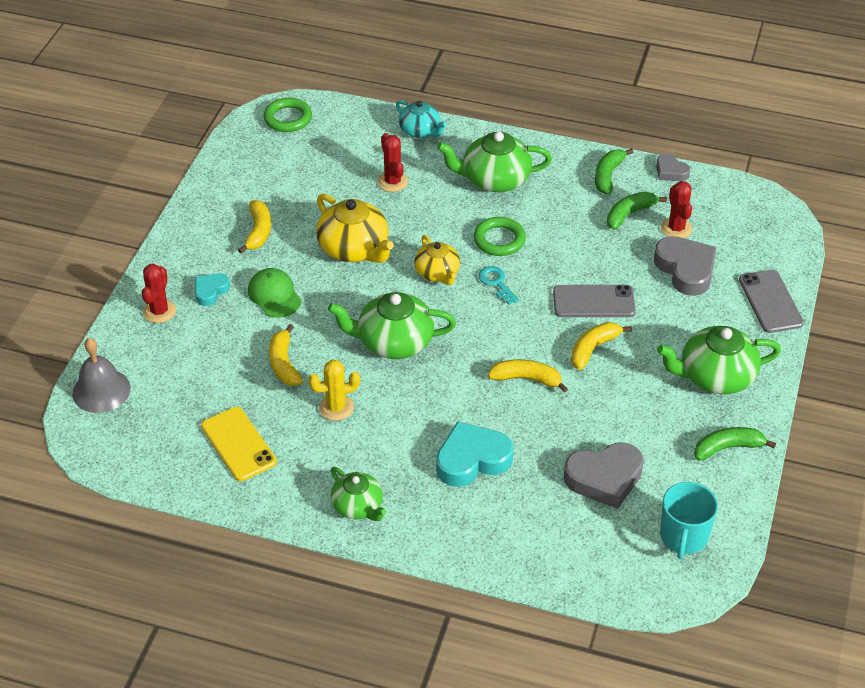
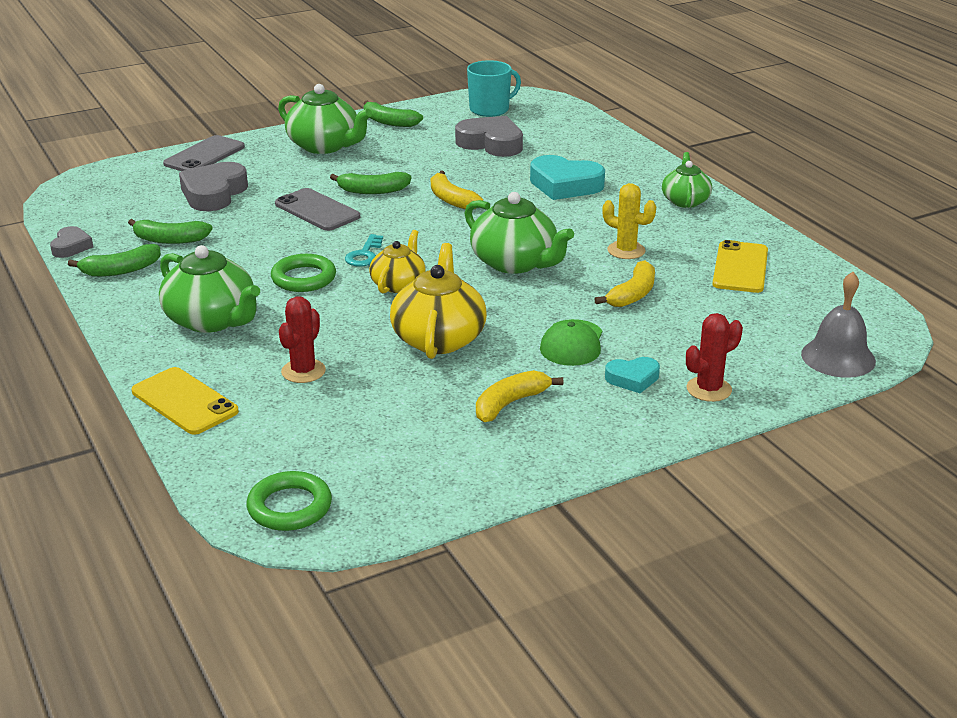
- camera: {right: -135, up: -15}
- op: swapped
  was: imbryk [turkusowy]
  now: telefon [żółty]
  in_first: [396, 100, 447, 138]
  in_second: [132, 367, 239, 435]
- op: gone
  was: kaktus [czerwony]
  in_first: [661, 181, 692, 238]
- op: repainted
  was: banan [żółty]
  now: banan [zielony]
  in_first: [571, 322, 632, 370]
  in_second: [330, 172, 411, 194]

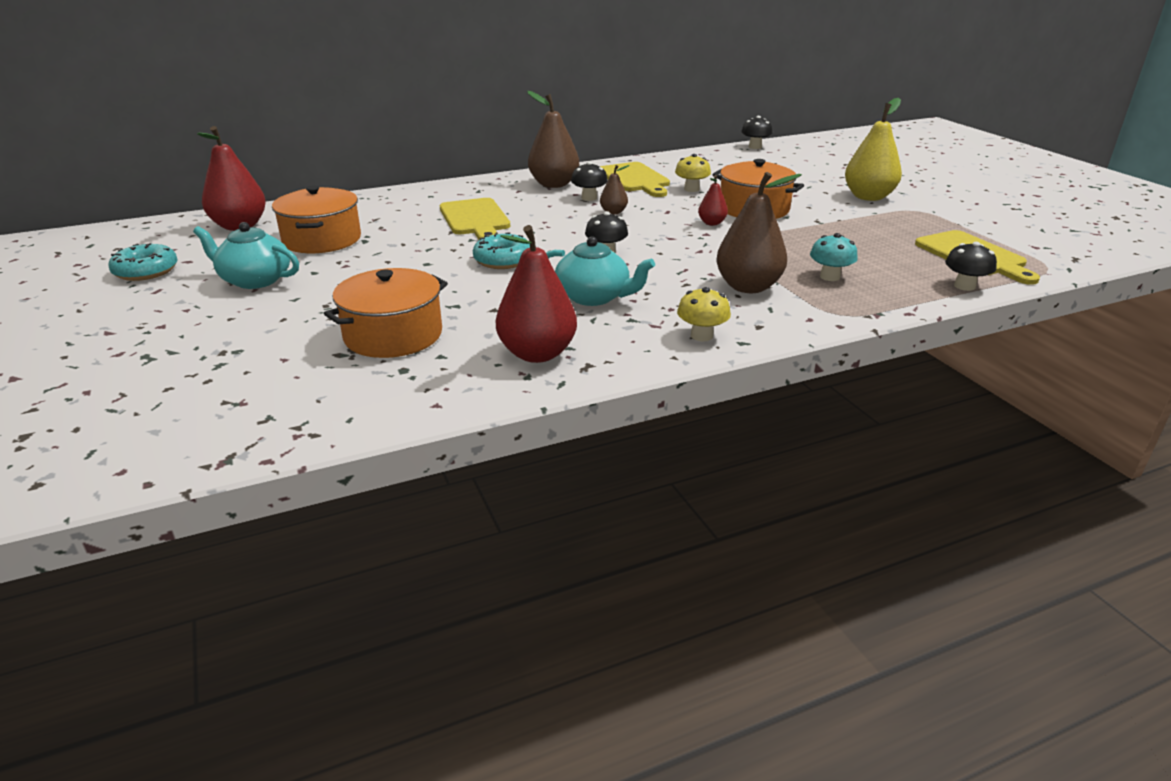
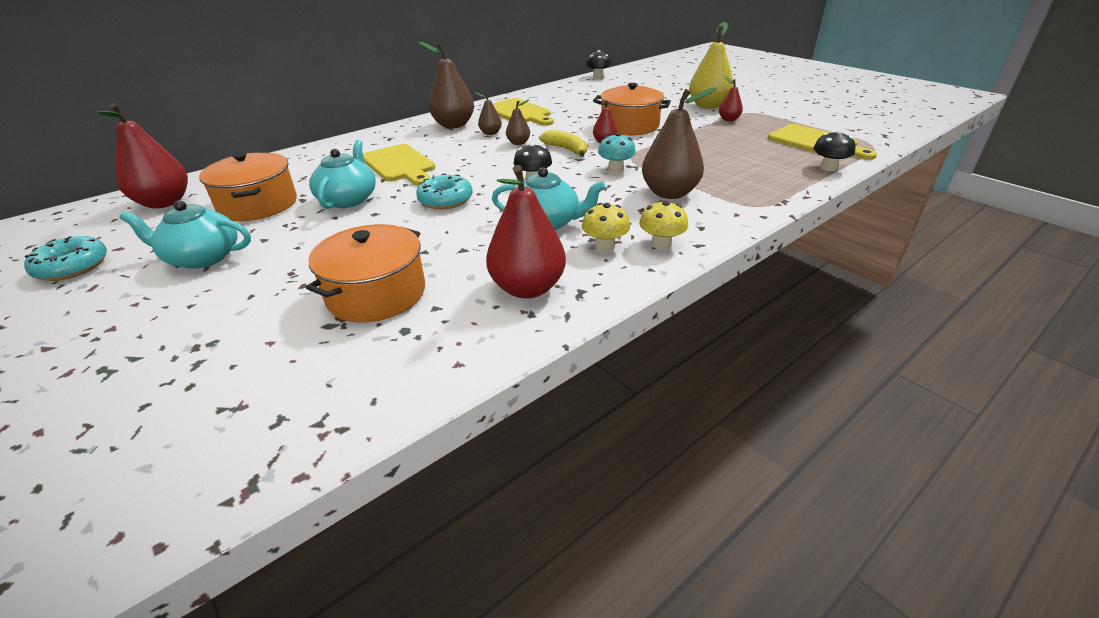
- camera: {right: -15, up: 5}
- op: shifted
  was: grzyb [żółty]
  in_first: [675, 154, 711, 192]
  in_second: [582, 203, 630, 252]
- op: swapped
  was: grzyb [czarny]
  now: gruszka [brązowy]
  in_first: [571, 161, 608, 201]
  in_second: [474, 92, 502, 135]
- op: shifted
  was: grzyb [turkusowy]
  in_first: [810, 233, 858, 281]
  in_second: [598, 132, 636, 173]
- op: new
  now: gruszka [czerwony]
  in_second: [719, 77, 743, 121]
- op: new
  now: banan [żółty]
  in_second: [539, 130, 587, 157]
- op: new
  now: imbryk [turkusowy]
  in_second: [309, 140, 376, 209]

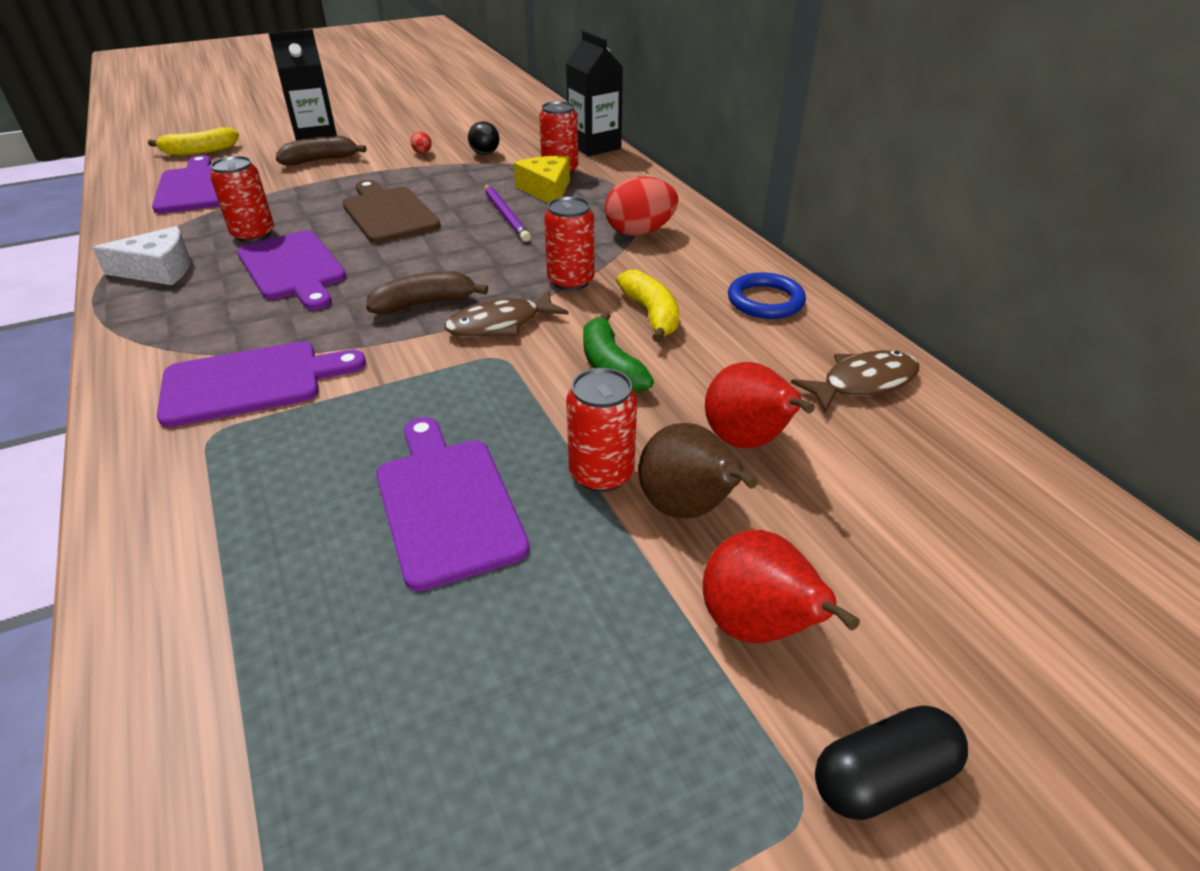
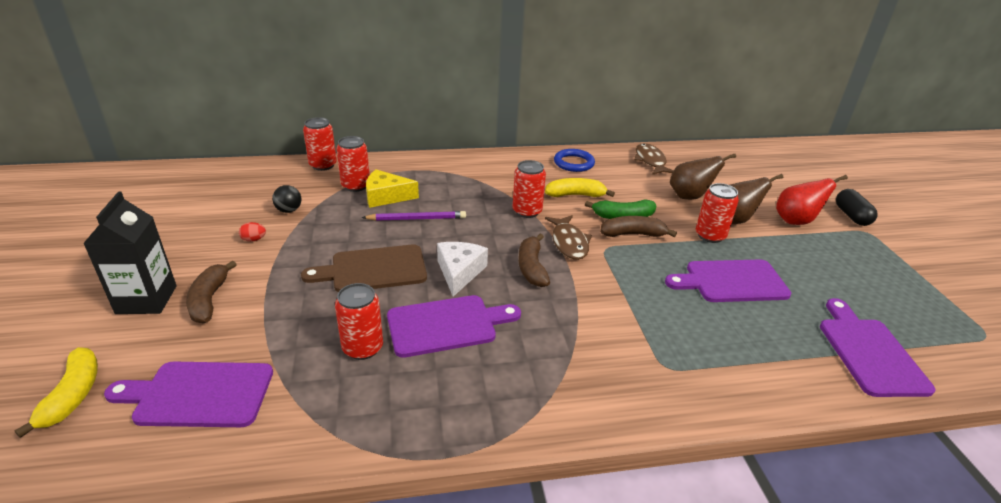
- camera: {right: -75, up: -5}
- op: swapped
  was: karton mleka [czarny]
  now: puszka [czerwony]
  in_first: [566, 31, 623, 156]
  in_second: [303, 117, 337, 171]
- op: gone
  was: jajko [czerwony]
  in_first: [605, 176, 678, 236]
- op: shifted
  was: ser [biały]
  in_first: [92, 226, 190, 285]
  in_second: [437, 242, 488, 297]
- op: shifted
  was: deska do krojenia [fioletowy]
  in_first: [157, 341, 366, 427]
  in_second: [820, 298, 935, 397]
- op: repainted
  was: gruszka [czerwony]
  now: gruszka [brązowy]
  in_first: [705, 362, 815, 448]
  in_second: [670, 153, 736, 200]
- op: new
  now: banan [brązowy]
  in_second: [600, 216, 677, 237]

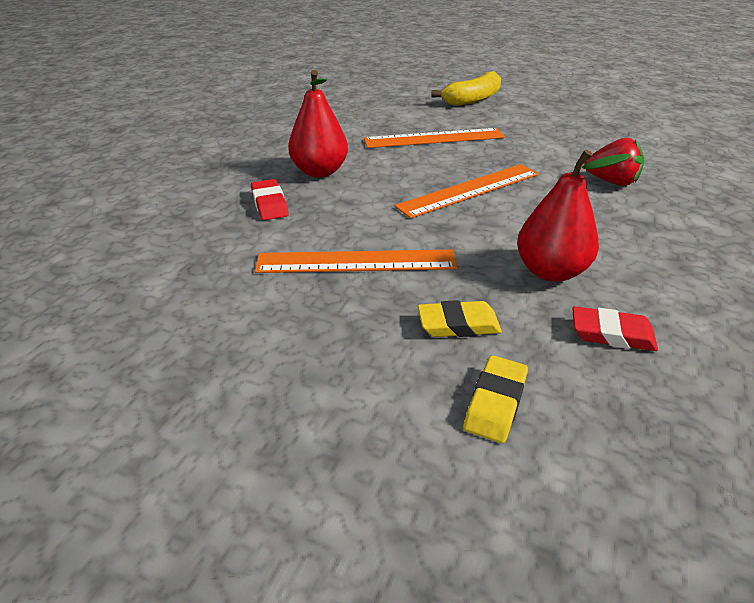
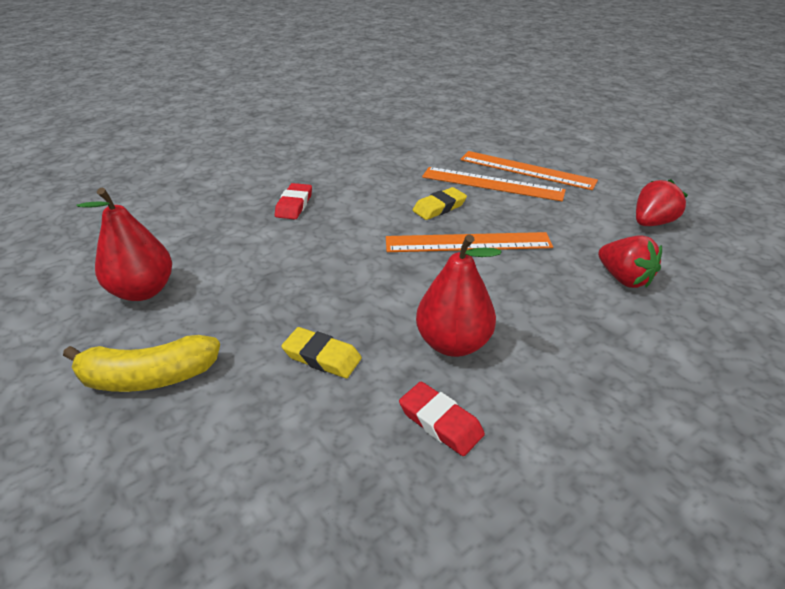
- camera: {right: 30, up: 0}
- op: shifted
  was: gruszka [czerwony]
  in_first: [288, 70, 348, 178]
  in_second: [77, 187, 172, 301]
- op: shifted
  was: banan [żółty]
  in_first: [432, 71, 501, 106]
  in_second: [63, 335, 220, 392]
- op: shifted
  was: linijka [pomarańczowy]
  in_first: [255, 249, 457, 273]
  in_second: [460, 151, 598, 190]
- op: shifted
  was: gumka do mazania [żółty]
  in_first: [463, 355, 528, 443]
  in_second: [413, 187, 467, 220]
- op: new
  now: truskawka [czerwony]
  in_second: [636, 179, 688, 226]

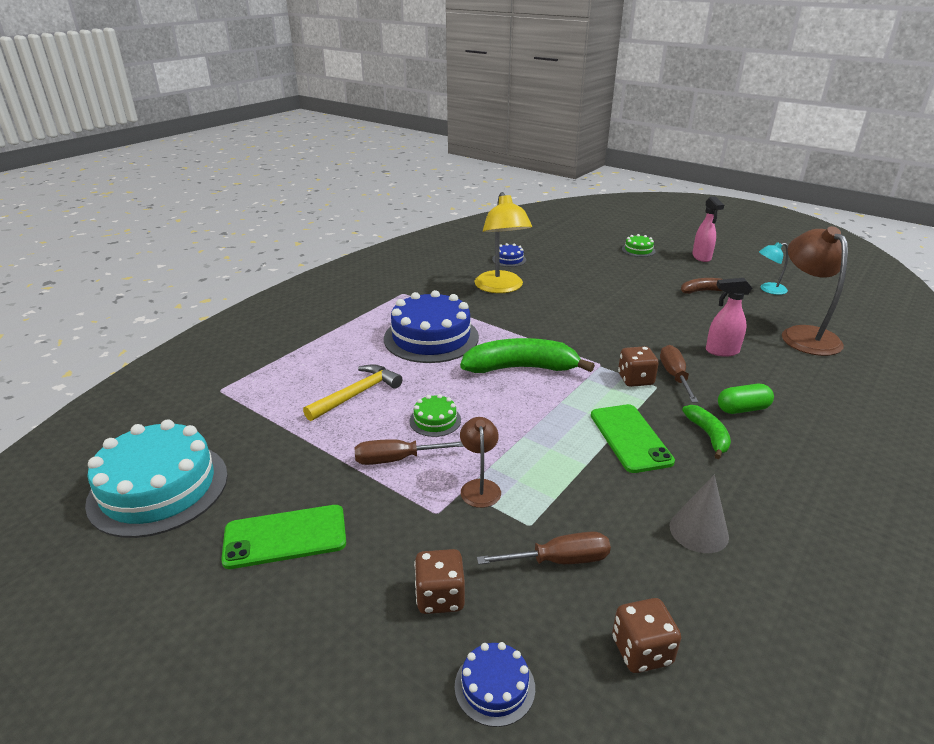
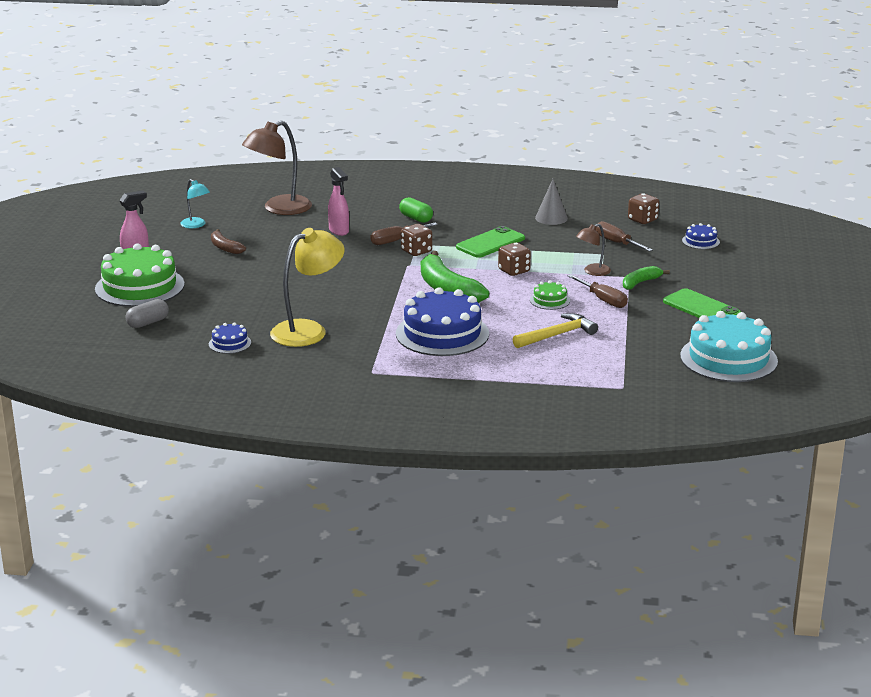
- camera: {right: -120, up: -5}
- op: scaled
  was: tort [zielony]
  in_first: [622, 234, 656, 257]
  in_second: [95, 243, 185, 307]
  ratio: 2.23
- op: rotated
  was: młotek [żółty]
  in_first: [303, 364, 402, 421]
  in_second: [513, 313, 598, 348]
  clockwise: 135
- op: shifted
  was: banan [zielony]
  in_first: [682, 405, 731, 459]
  in_second: [623, 266, 670, 290]
- op: shifted
  was: kostka do gry [brązowy]
  in_first: [414, 549, 465, 614]
  in_second: [498, 242, 531, 276]
- op: new
  now: kapsułka [szary]
  in_second: [125, 299, 169, 328]

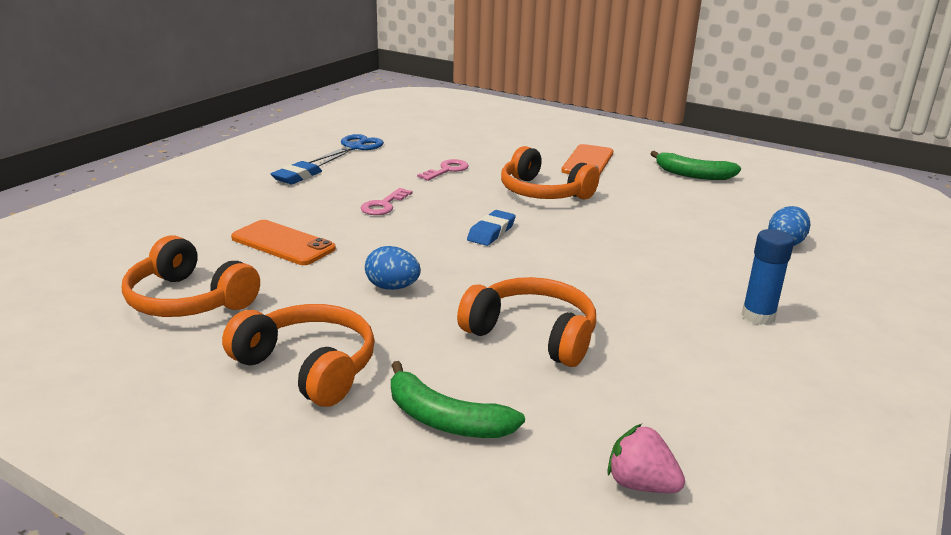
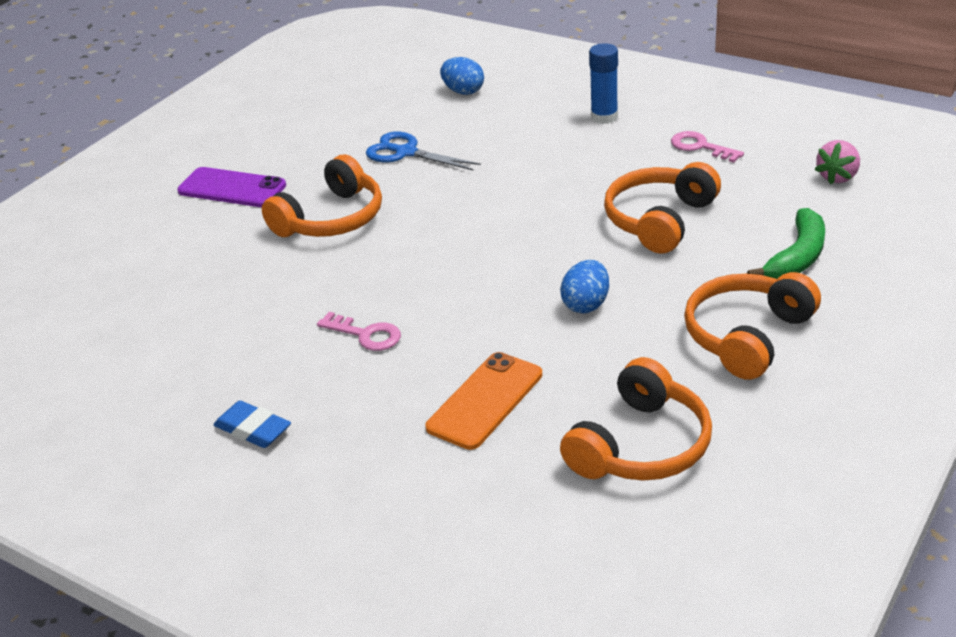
- camera: {right: -85, up: 10}
- op: shifted
  was: nożyczki [niebieski]
  in_first: [308, 134, 384, 166]
  in_second: [366, 132, 481, 170]
- op: repainted
  was: telefon [pomarańczowy]
  now: telefon [fioletowy]
  in_first: [561, 144, 613, 176]
  in_second: [177, 167, 286, 207]
- op: gone
  was: banan [zielony]
  in_first: [650, 151, 741, 180]
- op: shifted
  was: klucz [różowy]
  in_first: [417, 159, 469, 181]
  in_second: [671, 131, 744, 163]
- op: gone
  was: gumka do mazania [niebieski]
  in_first: [467, 210, 516, 246]

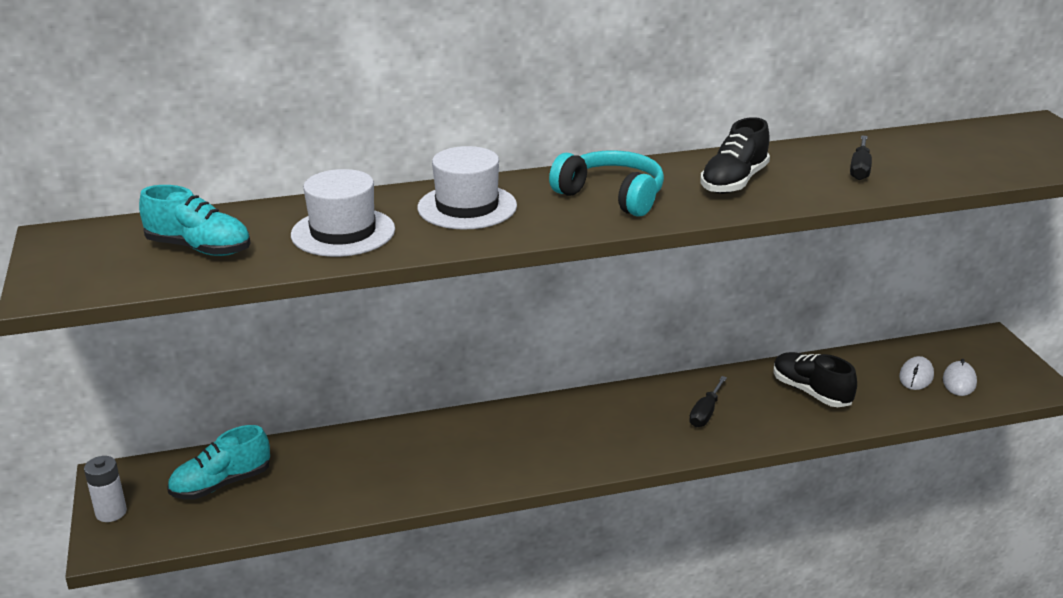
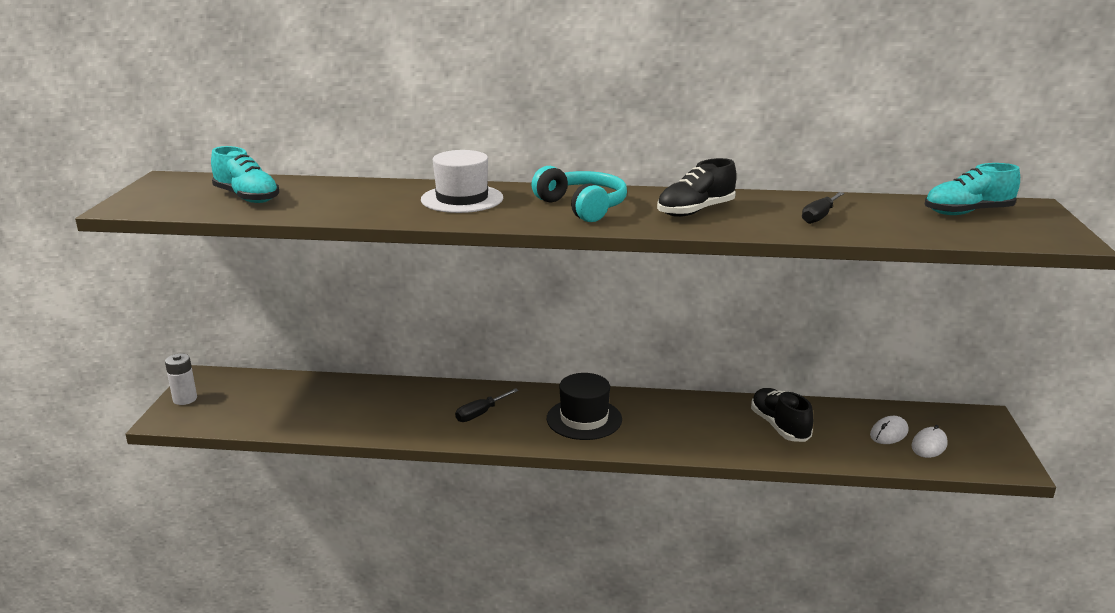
- camera: {right: 20, up: -5}
- op: gone
  was: kapelusz [biały]
  in_first: [291, 169, 395, 257]
- op: shifted
  was: śrubokręt [czarny]
  in_first: [689, 376, 727, 427]
  in_second: [455, 388, 519, 422]
- op: shifted
  was: but [turkusowy]
  in_first: [167, 425, 270, 499]
  in_second: [925, 163, 1020, 215]
- op: new
  now: kapelusz [czarny]
  in_second: [547, 373, 622, 440]

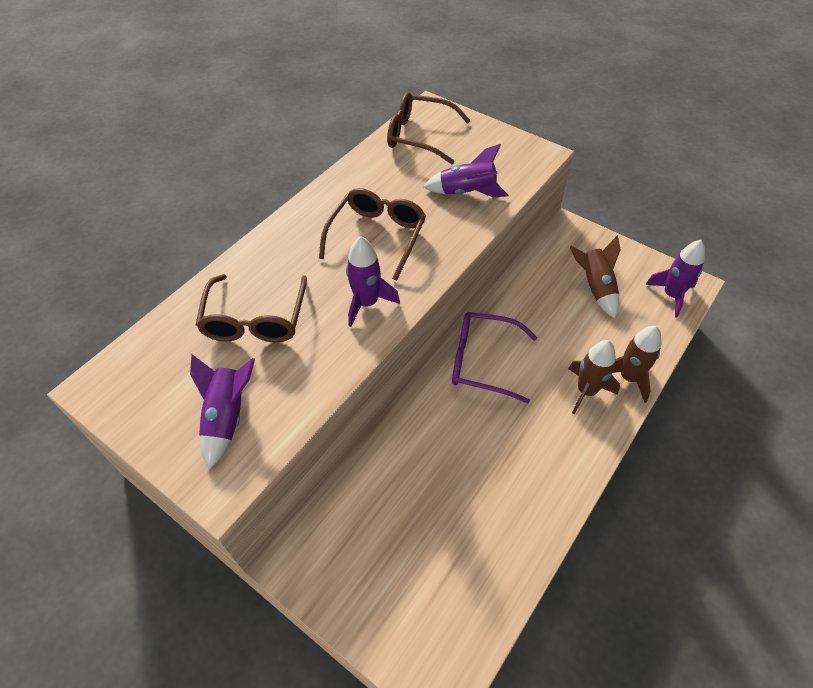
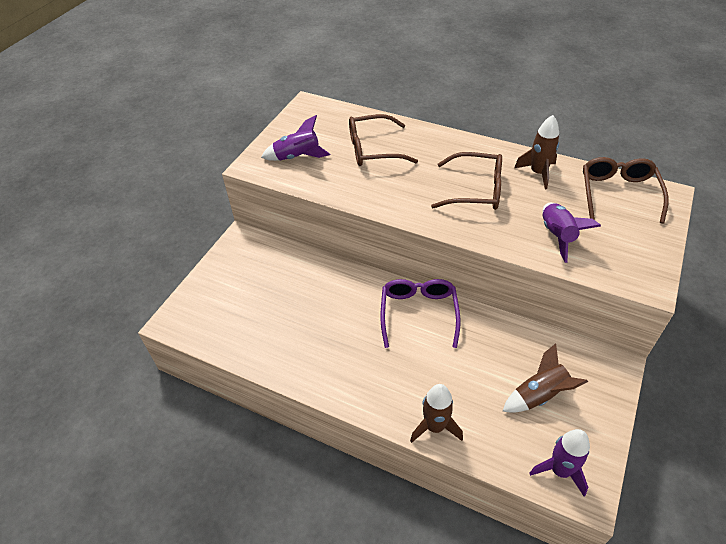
- camera: {right: 80, up: -5}
- op: gone
  was: rakieta [fioletowy]
  in_first: [346, 236, 400, 327]
- op: shifted
  was: rakieta [brązowy]
  in_first: [568, 340, 620, 414]
  in_second: [514, 115, 559, 190]

